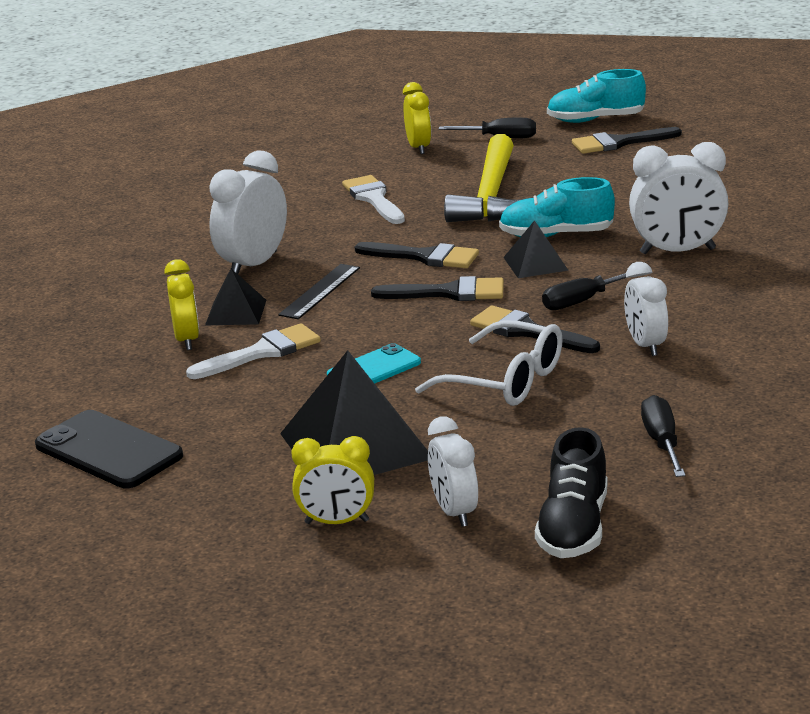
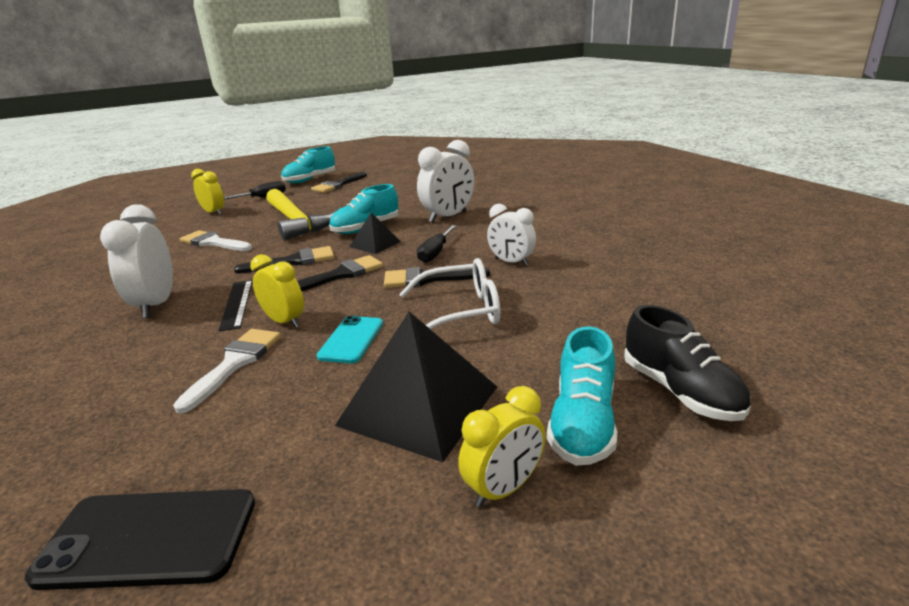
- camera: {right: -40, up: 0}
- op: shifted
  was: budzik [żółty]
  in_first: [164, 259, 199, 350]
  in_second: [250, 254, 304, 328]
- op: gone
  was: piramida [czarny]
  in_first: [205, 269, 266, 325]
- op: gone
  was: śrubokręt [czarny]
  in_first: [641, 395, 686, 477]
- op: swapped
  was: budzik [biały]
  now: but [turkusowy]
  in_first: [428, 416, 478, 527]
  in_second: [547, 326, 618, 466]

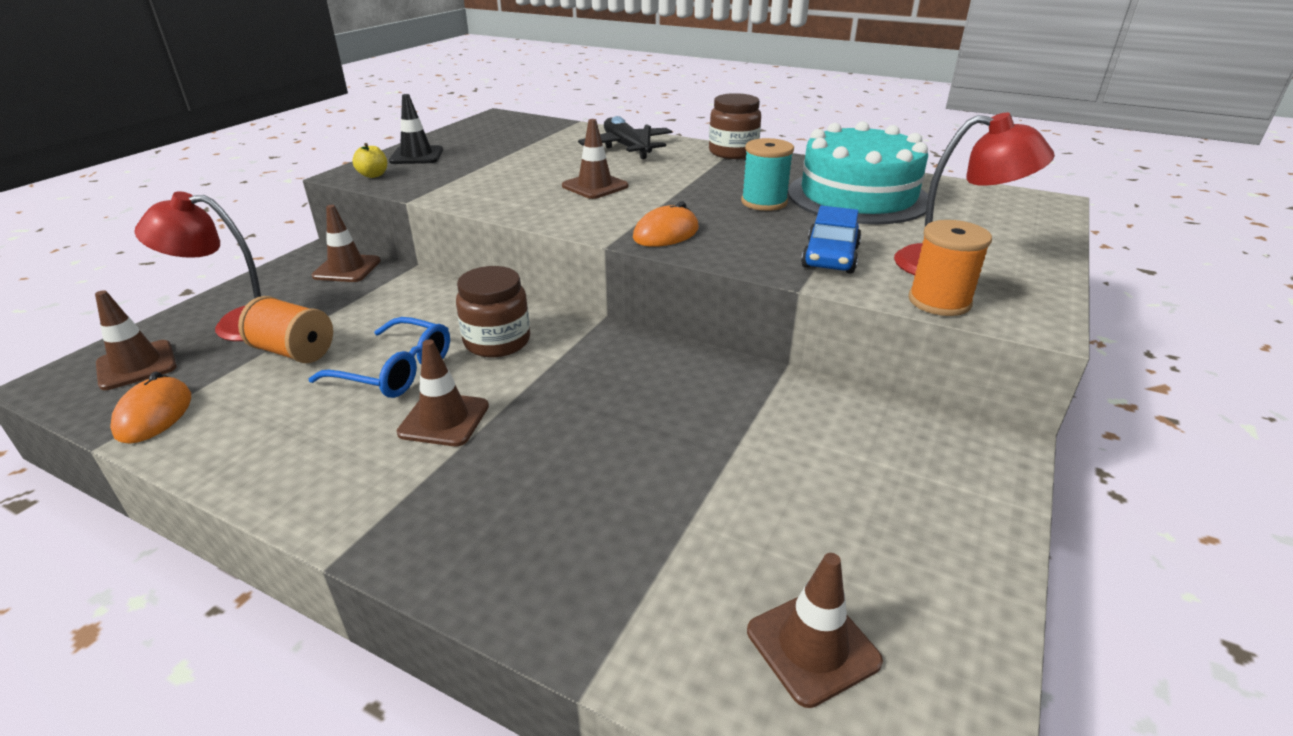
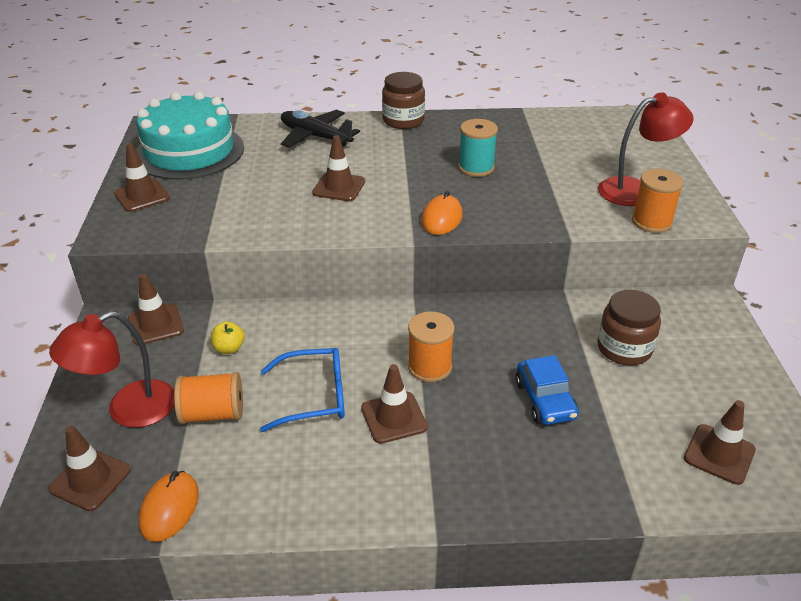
- camera: {right: -30, up: 5}
- op: repainted
  was: pachołek [czarny]
  now: pachołek [brązowy]
  in_first: [389, 94, 443, 164]
  in_second: [114, 144, 170, 212]
- op: shifted
  was: tort [turkusowy]
  in_first: [788, 121, 928, 224]
  in_second: [136, 91, 244, 180]
- op: shifted
  was: jabłko [żółty]
  in_first: [352, 143, 387, 178]
  in_second: [211, 321, 245, 354]
- op: shifted
  was: samochód [niebieski]
  in_first: [801, 206, 861, 273]
  in_second: [515, 355, 579, 425]
- op: shifted
  was: słoik [brązowy]
  in_first: [456, 266, 530, 357]
  in_second: [597, 290, 661, 365]
- op: rotated
  was: myszka [pomarańczowy]
  in_first: [110, 372, 191, 444]
  in_second: [138, 471, 199, 542]
  clockwise: 45
- op: new
  now: szpulka [pomarańczowy]
  in_second: [408, 311, 454, 382]

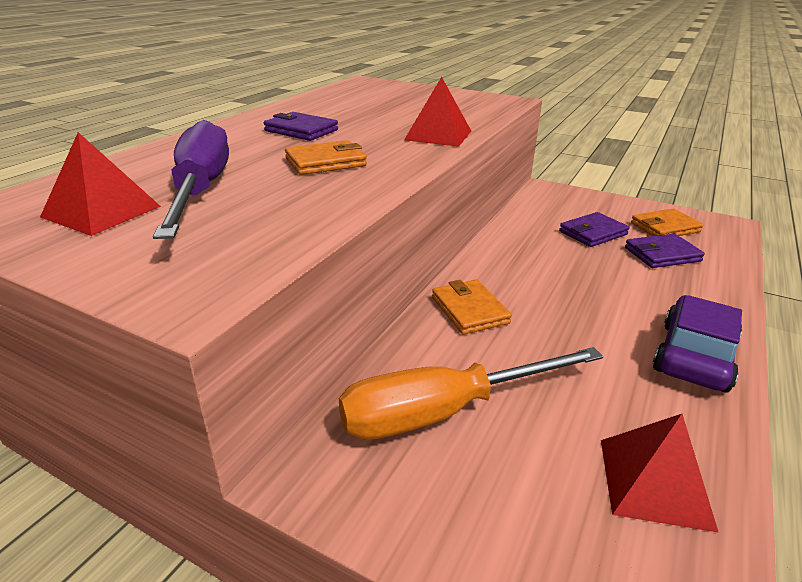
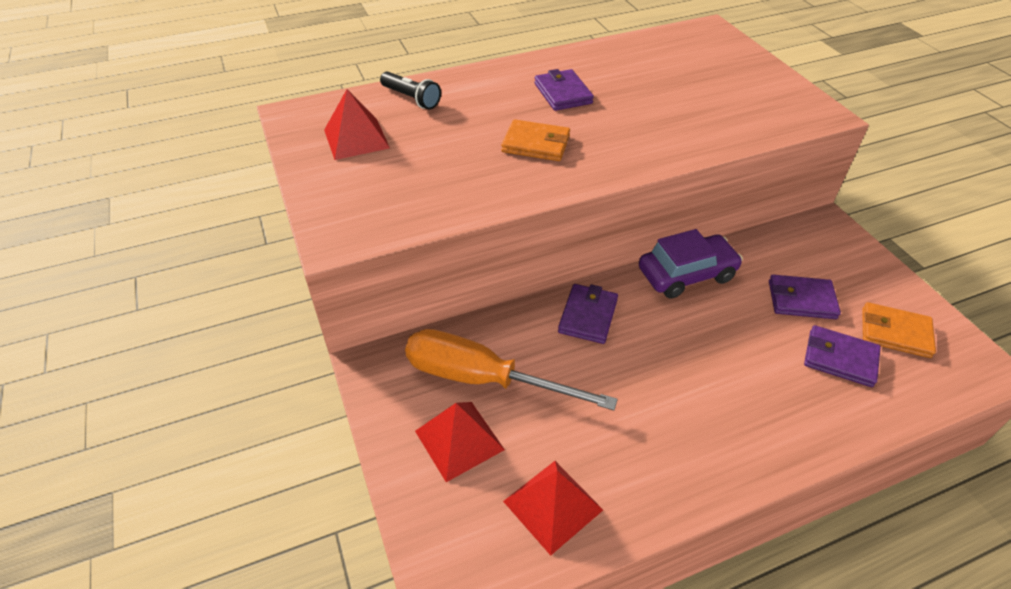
- camera: {right: 40, up: 15}
- op: shifted
  was: piramida [czerwony]
  in_first: [404, 77, 471, 147]
  in_second: [415, 402, 505, 482]
- op: gone
  was: śrubokręt [fioletowy]
  in_first: [153, 120, 229, 239]
- op: repainted
  was: portfel [pomarańczowy]
  now: portfel [fioletowy]
  in_first: [432, 280, 512, 334]
  in_second: [558, 284, 618, 344]
- op: shifted
  was: samochód [fioletowy]
  in_first: [653, 295, 742, 393]
  in_second: [639, 229, 743, 299]
- op: new
  now: latarka [czarny]
  in_second: [380, 72, 441, 109]

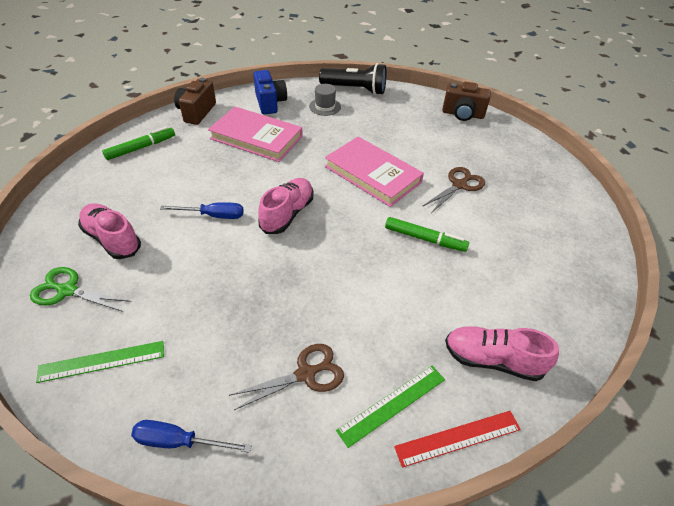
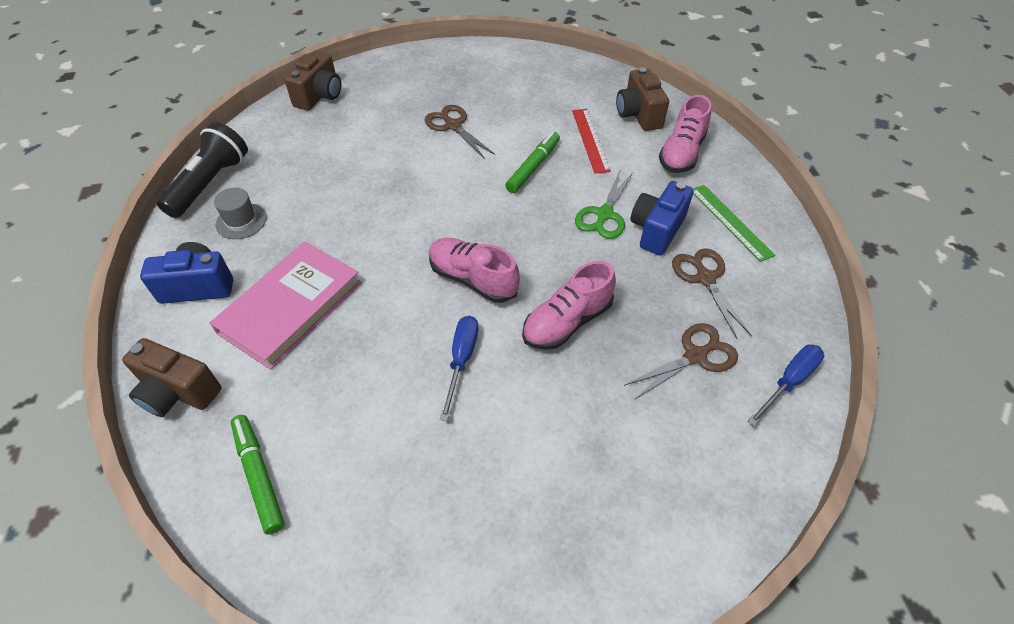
- camera: {right: -80, up: 5}
- op: gone
  was: książka [różowy]
  in_first: [325, 137, 424, 207]
- op: shifted
  was: but [różowy]
  in_first: [78, 203, 141, 259]
  in_second: [522, 261, 616, 350]
- op: shifted
  was: nożyczki [zielony]
  in_first: [30, 267, 132, 312]
  in_second: [575, 171, 634, 239]
- op: gone
  was: linijka [zielony]
  in_first: [36, 341, 164, 383]
- op: shifted
  was: linijka [czerwony]
  in_first: [394, 411, 521, 468]
  in_second: [572, 109, 611, 174]
- op: rotated
  was: śrubokręt [niebieski]
  in_first: [131, 420, 252, 453]
  in_second: [747, 345, 824, 426]
  clockwise: -150
- op: new
  now: aparat fotograficzny [brązowy]
  in_second: [616, 67, 669, 131]
- op: new
  now: aparat fotograficzny [niebieski]
  in_second: [631, 181, 694, 256]
- op: new
  now: nożyczki [brązowy]
  in_second: [624, 323, 738, 400]

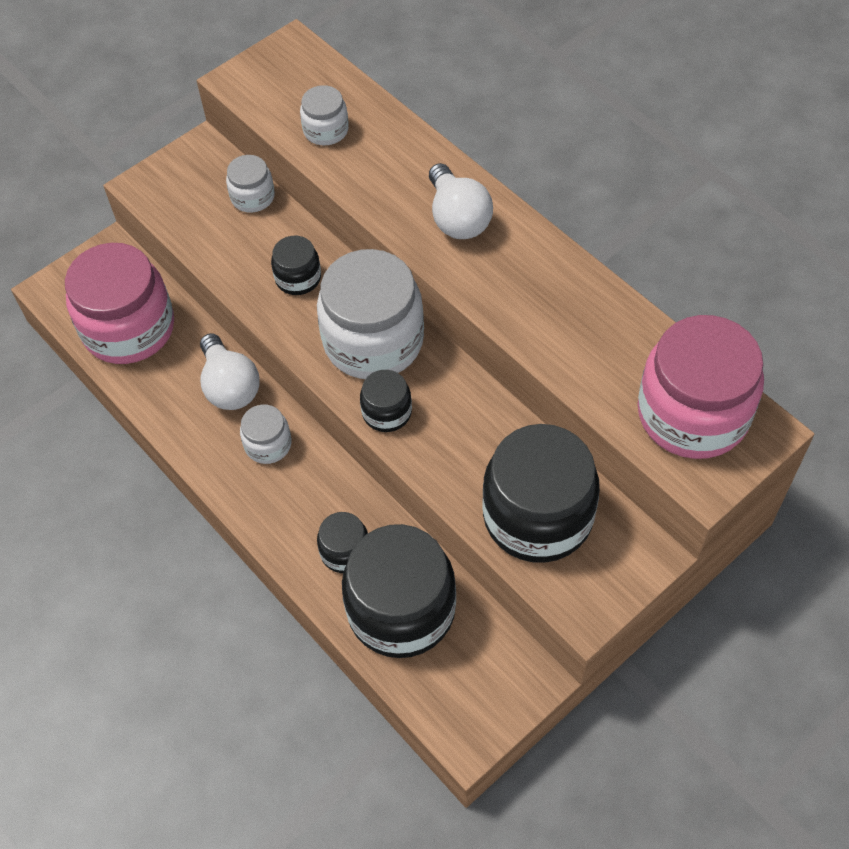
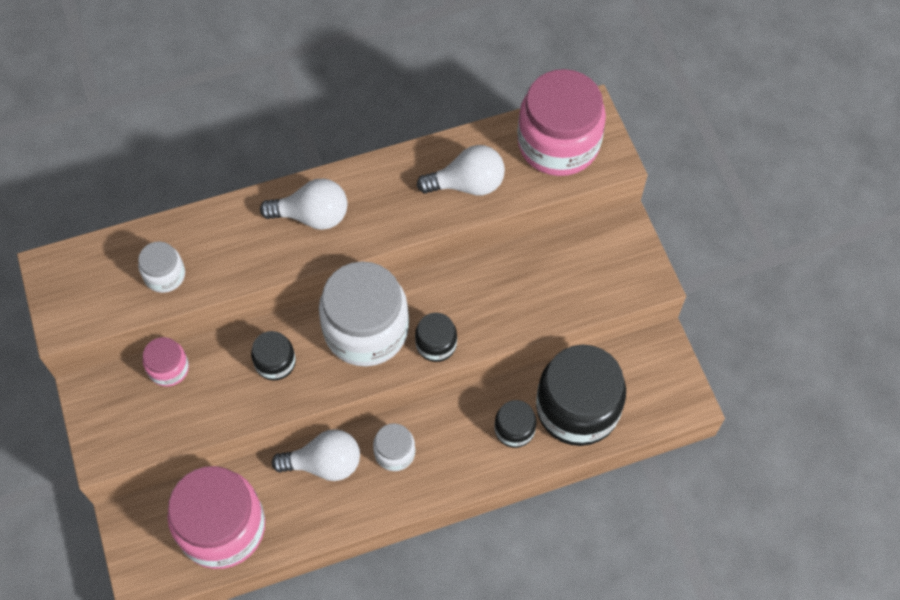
- camera: {right: -70, up: 5}
- op: repainted
  was: słoik [biały]
  now: słoik [różowy]
  in_first: [226, 155, 275, 212]
  in_second: [143, 337, 189, 387]
- op: gone
  was: słoik [czarny]
  in_first: [482, 424, 600, 563]
- op: new
  now: żarówka [biały]
  in_second: [417, 145, 505, 195]

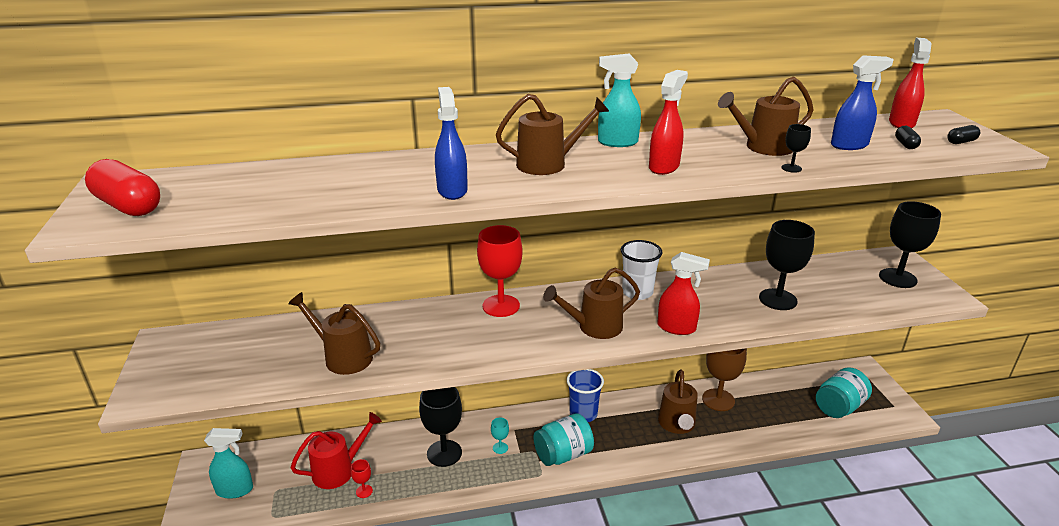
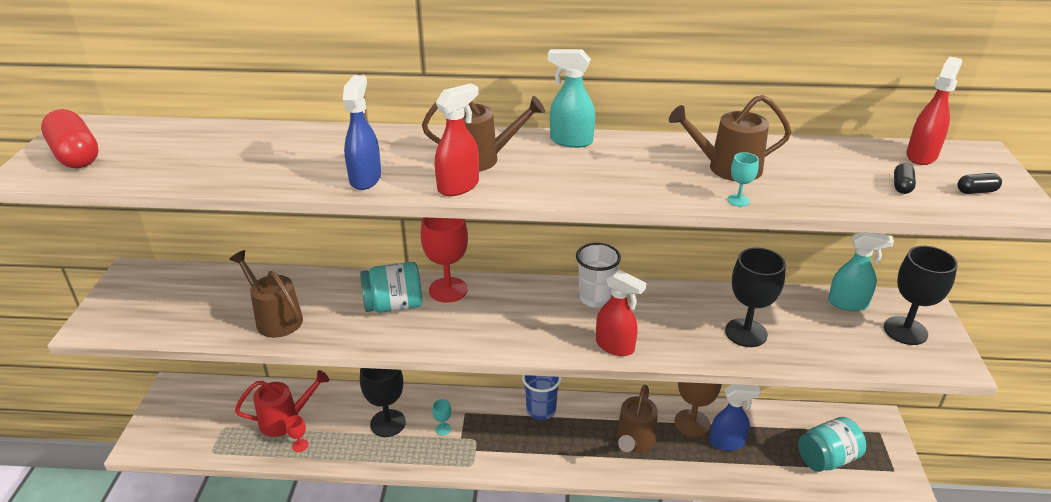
- camera: {right: 15, up: 5}
- op: shifted
  was: spryskiwacz [niebieski]
  in_first: [831, 55, 894, 150]
  in_second: [709, 385, 761, 451]
- op: shifted
  was: spryskiwacz [czerwony]
  in_first: [649, 70, 688, 175]
  in_second: [435, 83, 479, 196]
- op: repainted
  was: kielich [czarny]
  now: kielich [turkusowy]
  in_first: [781, 124, 811, 173]
  in_second: [727, 152, 759, 207]
- op: gone
  was: konewka [brązowy]
  in_first: [543, 267, 640, 339]
- op: shifted
  was: słoik [turkusowy]
  in_first: [533, 413, 594, 466]
  in_second: [360, 262, 422, 313]
- op: shifted
  was: spryskiwacz [turkusowy]
  in_first: [204, 428, 253, 499]
  in_second: [828, 233, 894, 311]

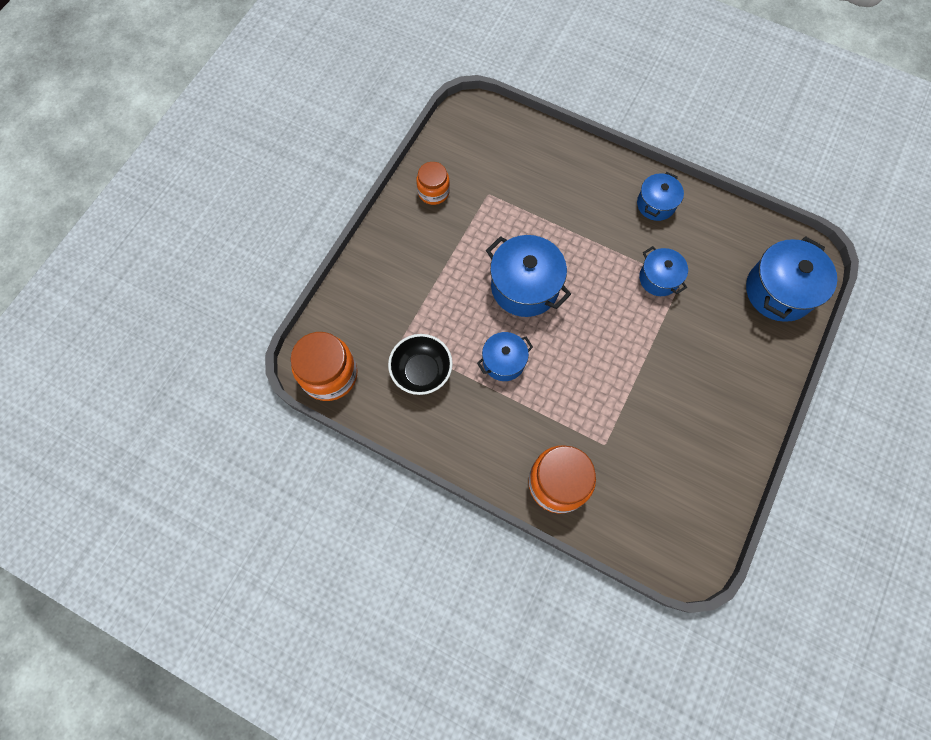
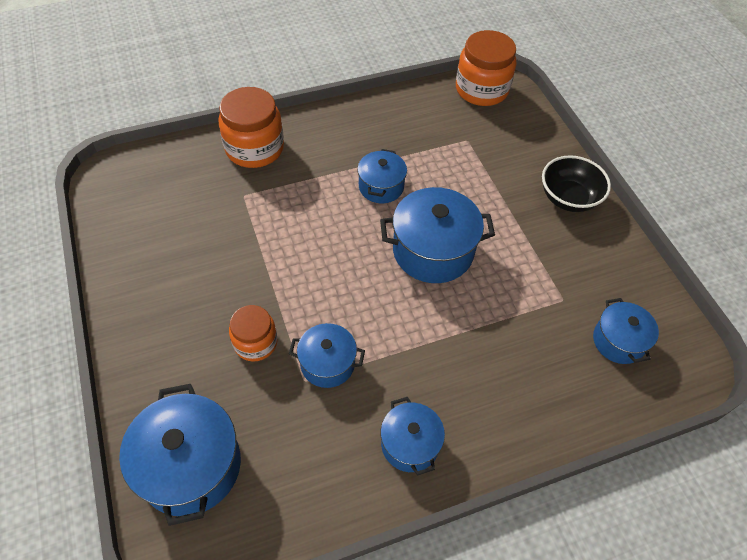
- camera: {right: 130, up: -15}
- op: shifted
  was: słoik [pomarańczowy]
  in_first: [416, 162, 450, 205]
  in_second: [229, 305, 277, 361]
- op: shifted
  was: miska [czarny]
  in_first: [388, 334, 453, 395]
  in_second: [542, 155, 611, 212]
- op: new
  now: garnek [niebieski]
  in_second: [593, 298, 659, 364]

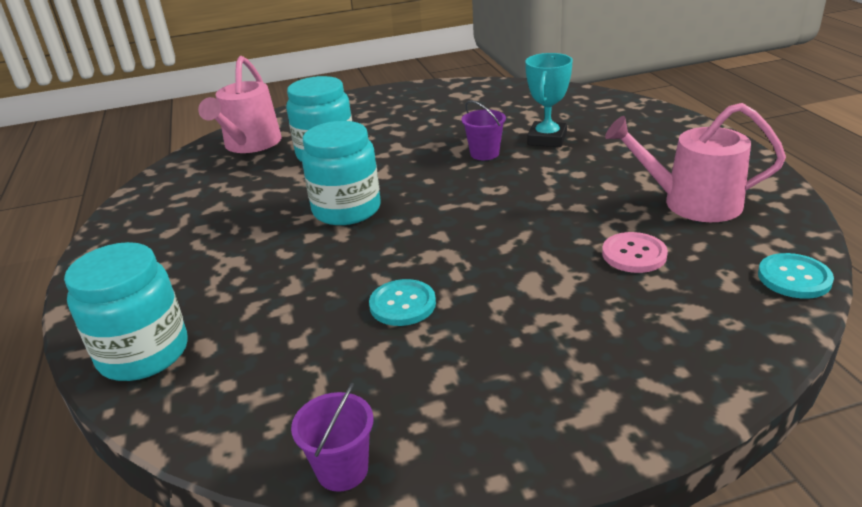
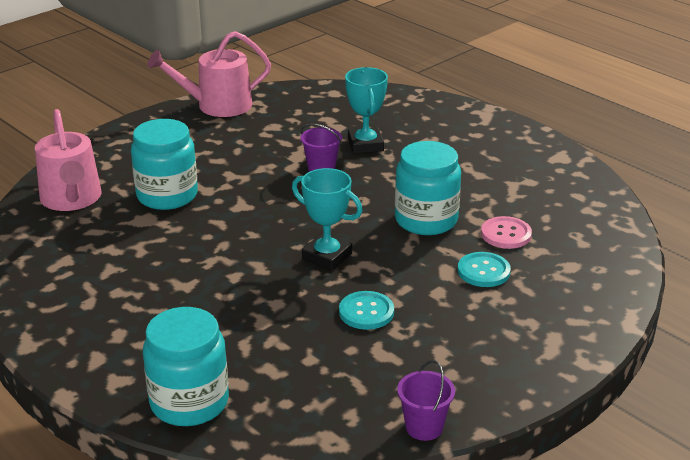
- camera: {right: -30, up: 0}
- op: shifted
  was: konewka [różowy]
  in_first: [605, 103, 786, 222]
  in_second: [147, 31, 271, 117]
- op: shifted
  was: słoik [turkusowy]
  in_first: [302, 121, 381, 225]
  in_second: [395, 141, 461, 235]
- op: shifted
  was: guzik [turkusowy]
  in_first: [758, 253, 834, 299]
  in_second: [458, 252, 511, 287]
- op: new
  now: puchar [turkusowy]
  in_second: [292, 168, 363, 271]

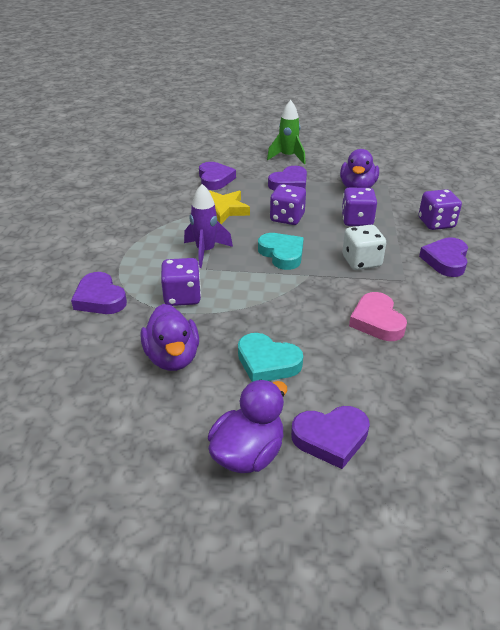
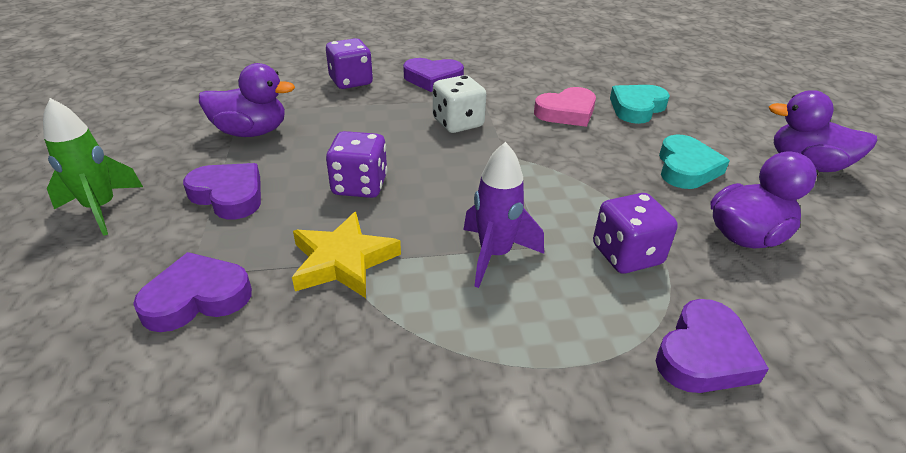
- camera: {right: -105, up: 0}
- op: gone
  was: kostka do gry [fioletowy]
  in_first: [342, 187, 377, 226]
- op: shifted
  was: serce [turkusowy]
  in_first: [258, 233, 304, 270]
  in_second: [610, 85, 670, 124]
- op: gone
  was: serce [fioletowy]
  in_first: [291, 406, 370, 469]

